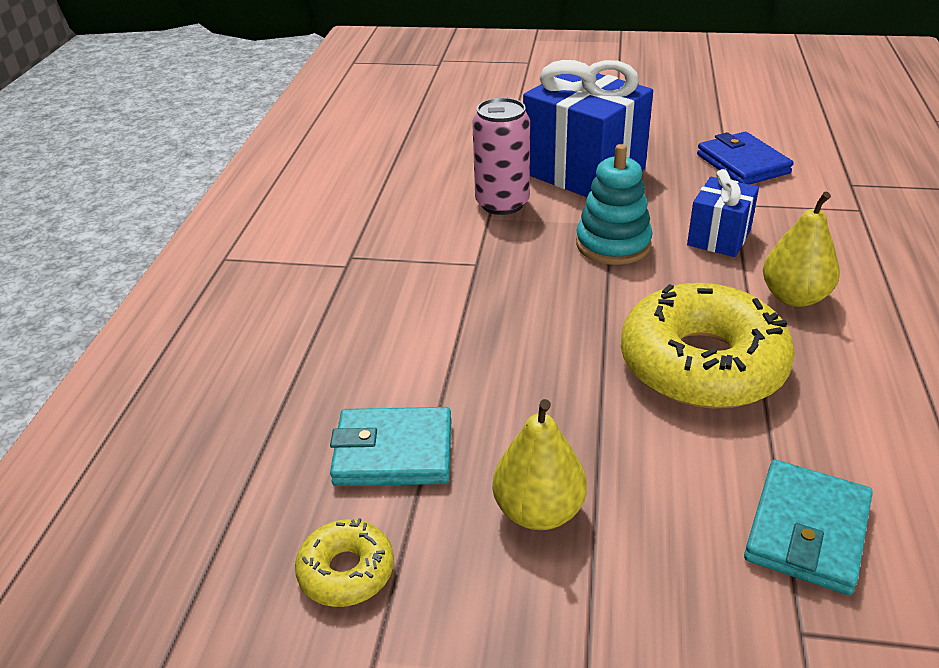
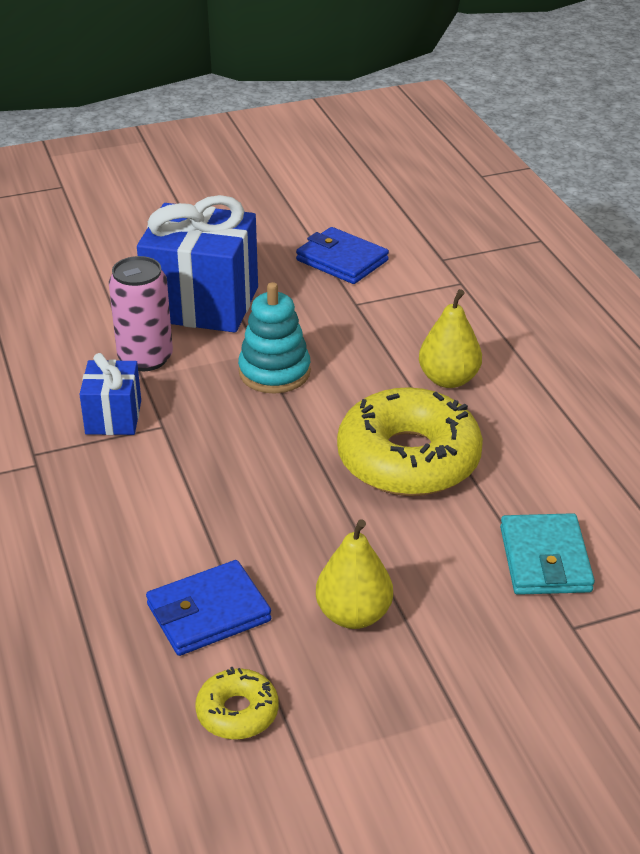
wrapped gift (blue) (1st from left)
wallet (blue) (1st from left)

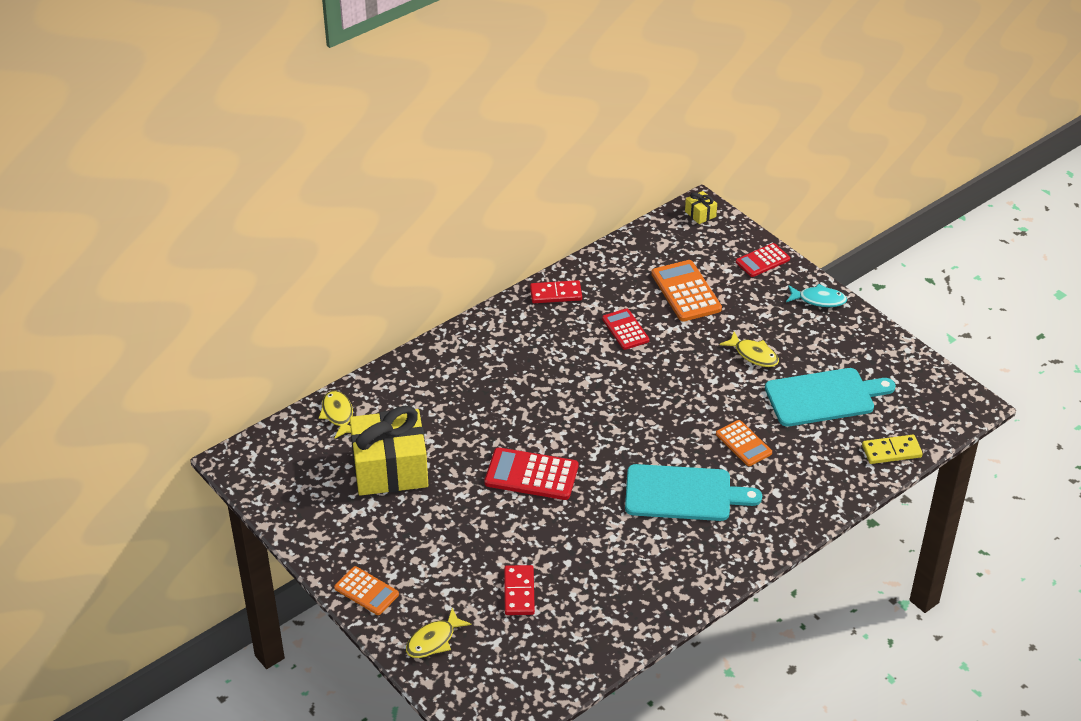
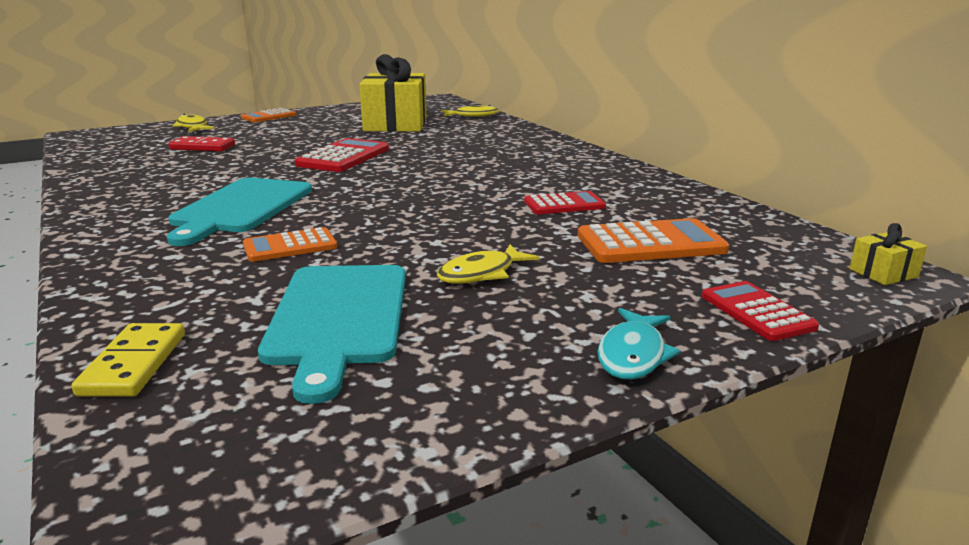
domino piece (scarlet) (2nd from left in the first image)

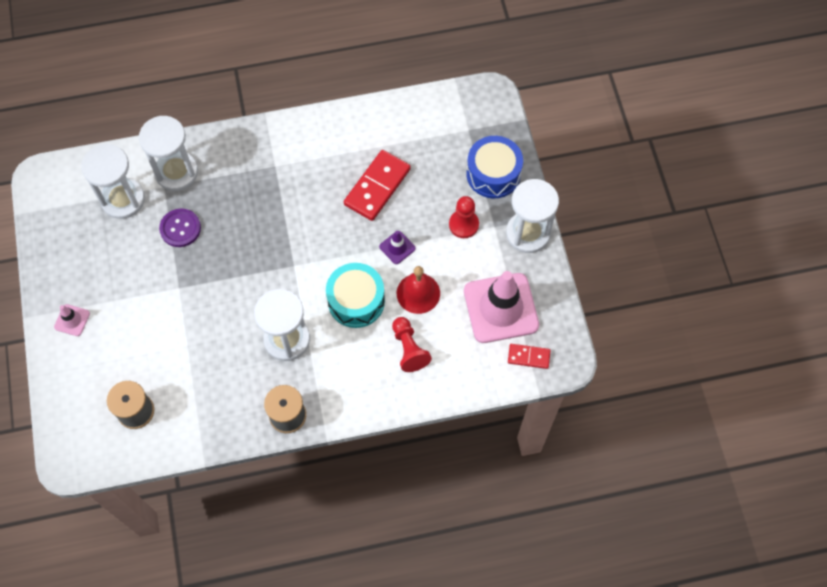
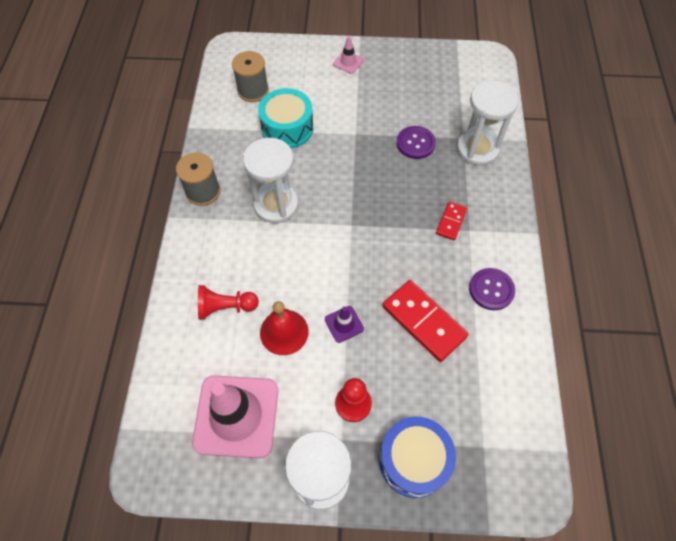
sandglass (white) (1st from left in the first image)
snare drum (aqua)
domino piece (scarlet) (2nd from left)
sewing button (royal purple) (2nd from left)

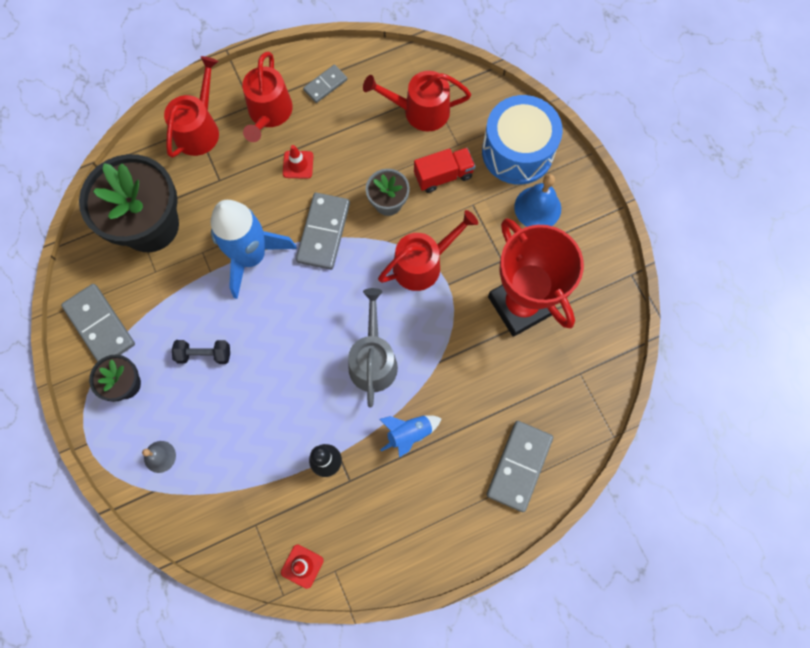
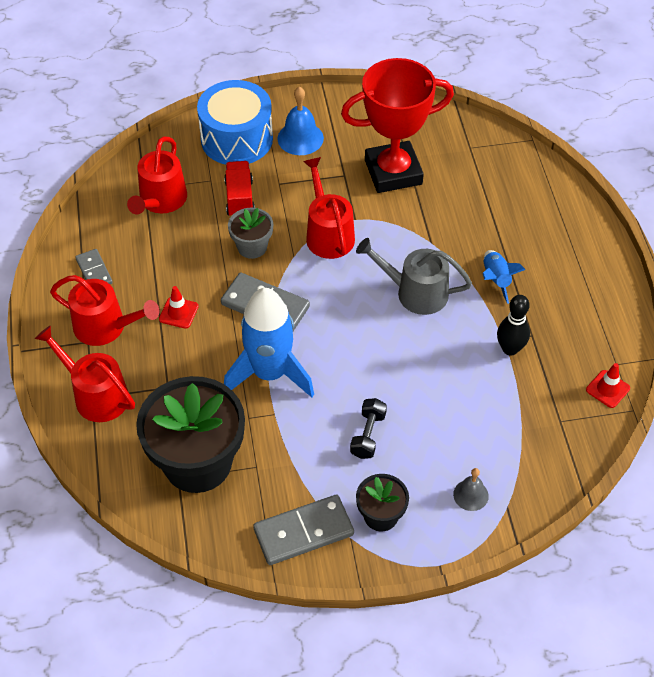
domino piece (gray) (4th from left in the first image)

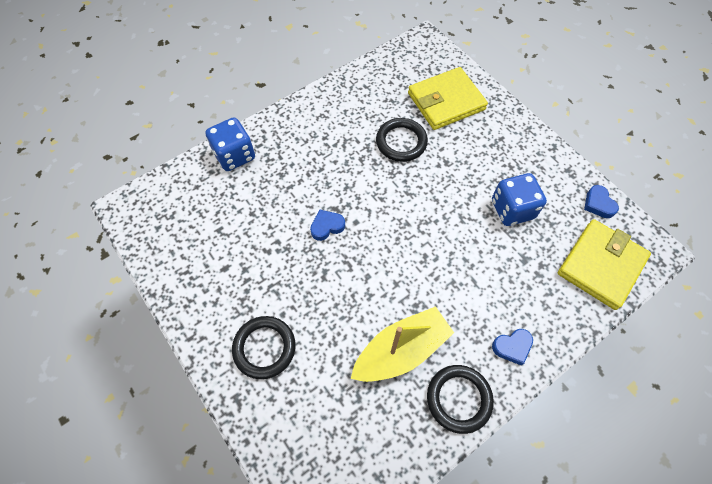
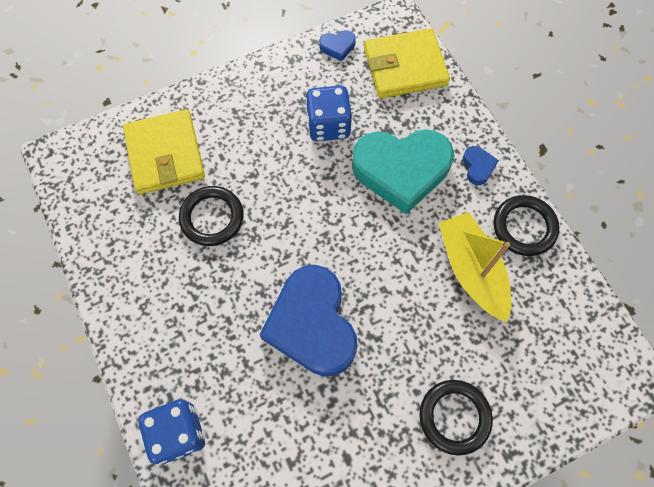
heart shape (blue) (1st from left)
wallet (yellow) (2nd from left)
heart shape (aqua)

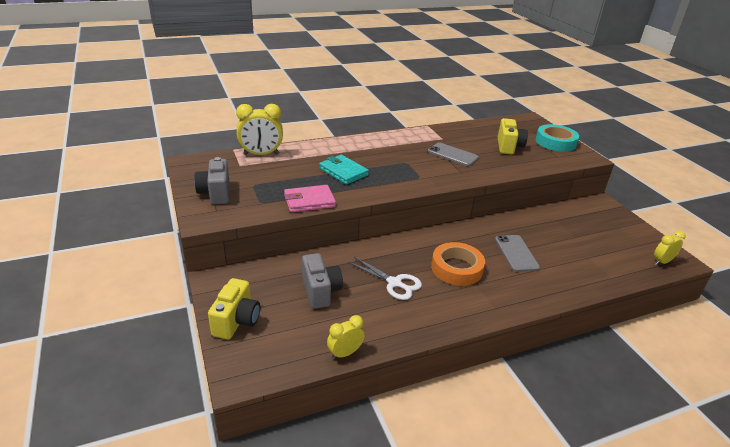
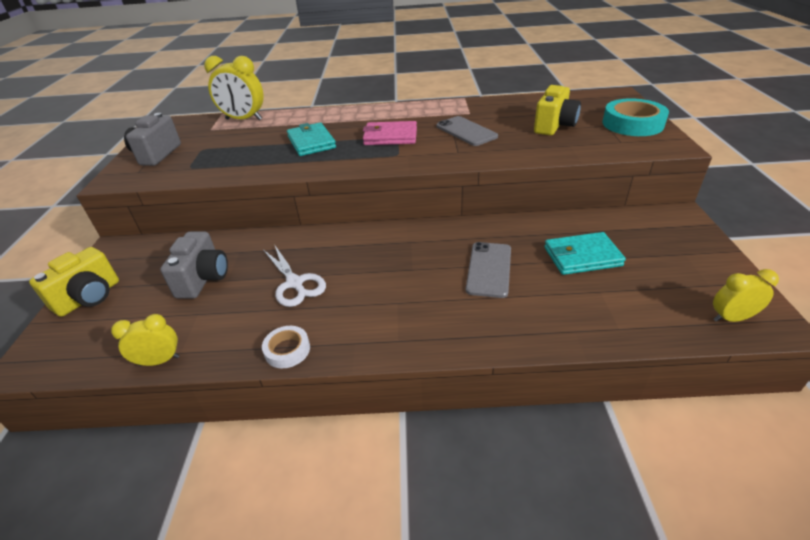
wallet (pink)
tape (orange)
wallet (aqua) (2nd from left)
tape (white)

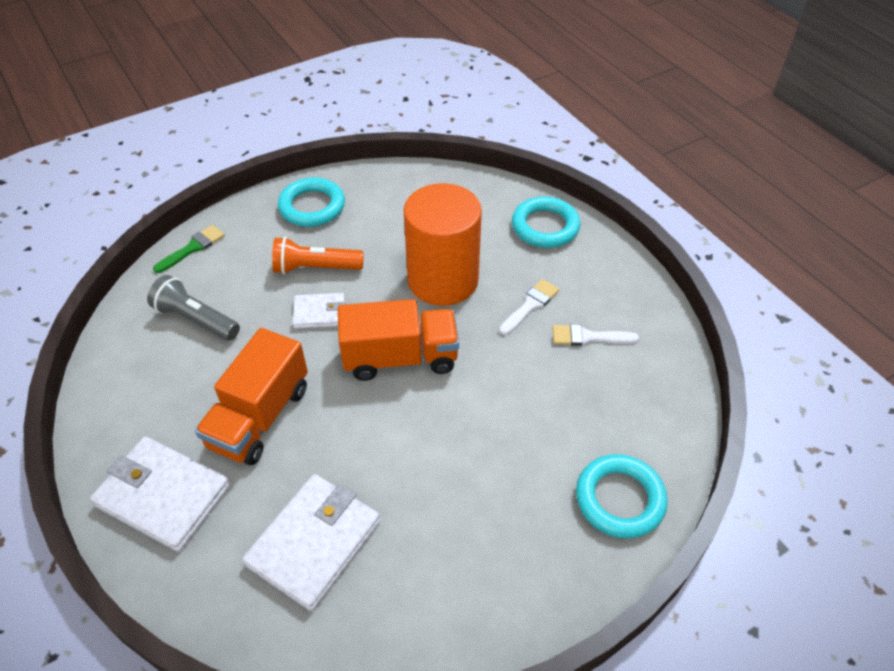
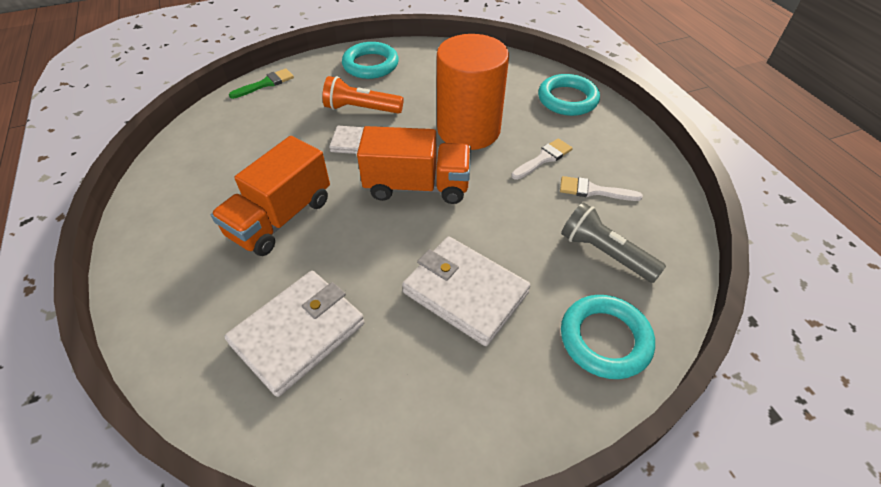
flashlight (gray)
wallet (white) (3rd from left)

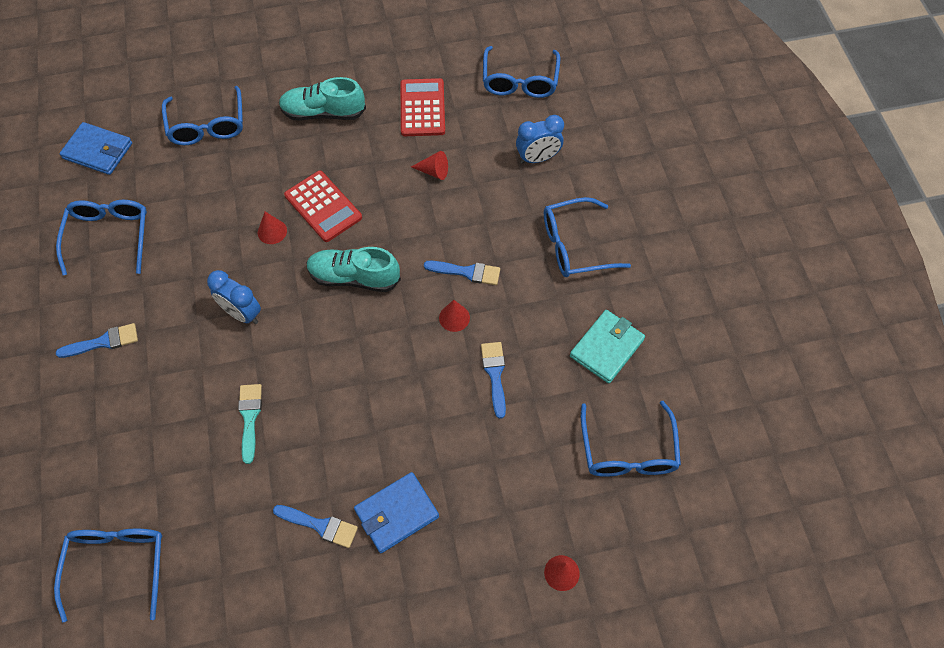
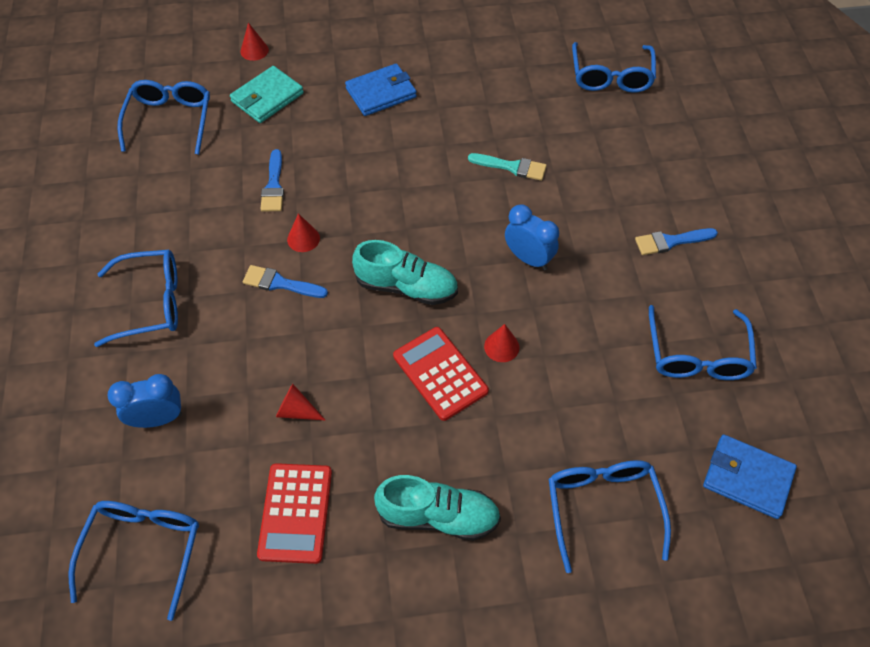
wallet (aqua)
paintbrush (aqua)
paintbrush (blue) (2nd from left in the first image)

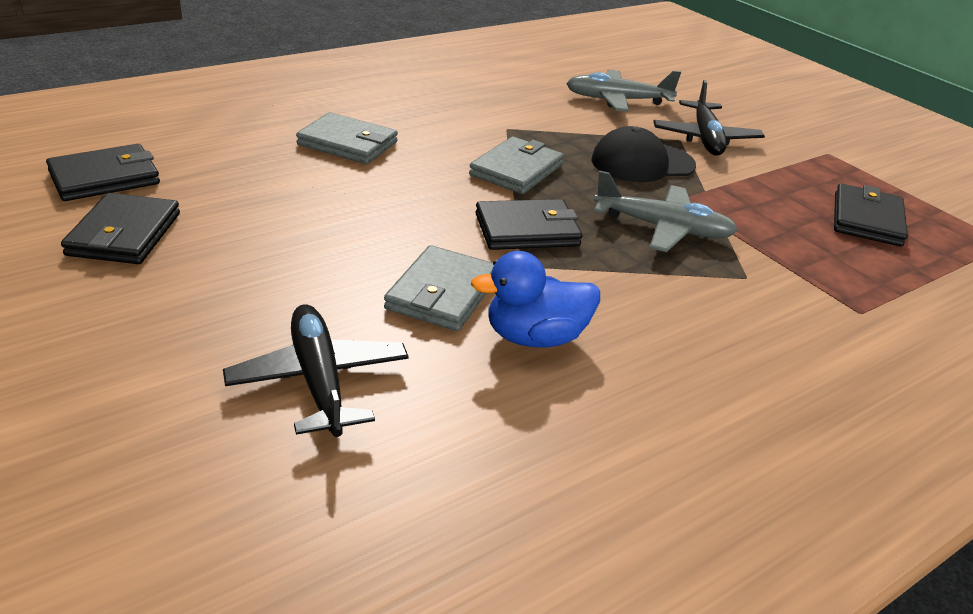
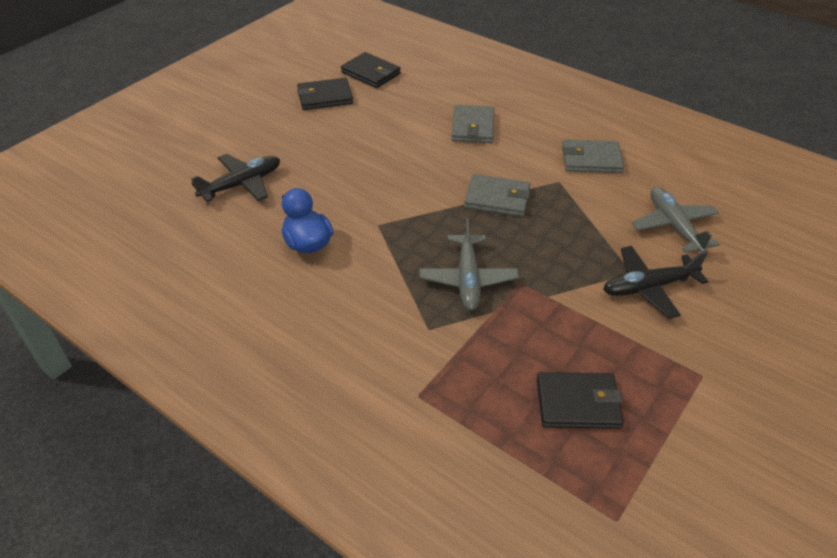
peaked cap (black)
wallet (black) (3rd from left in the first image)
wallet (gray) (3rd from left)

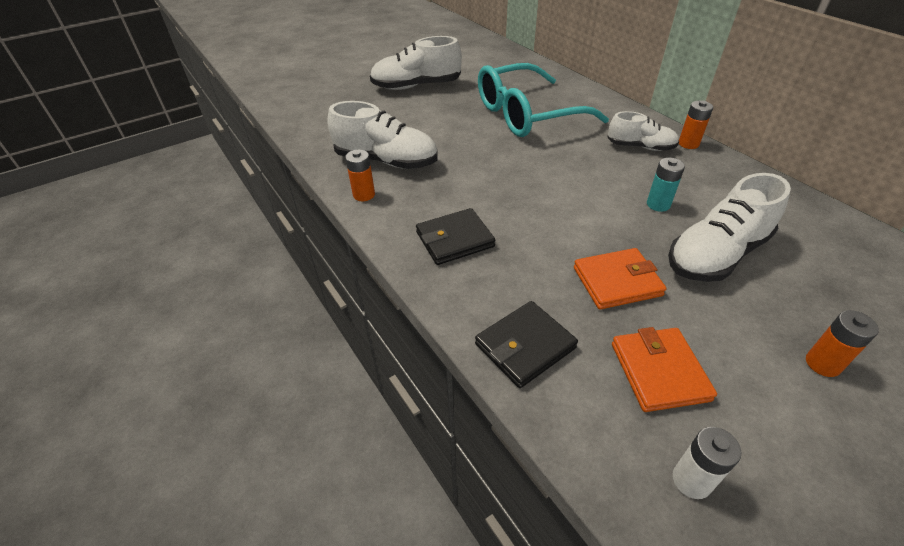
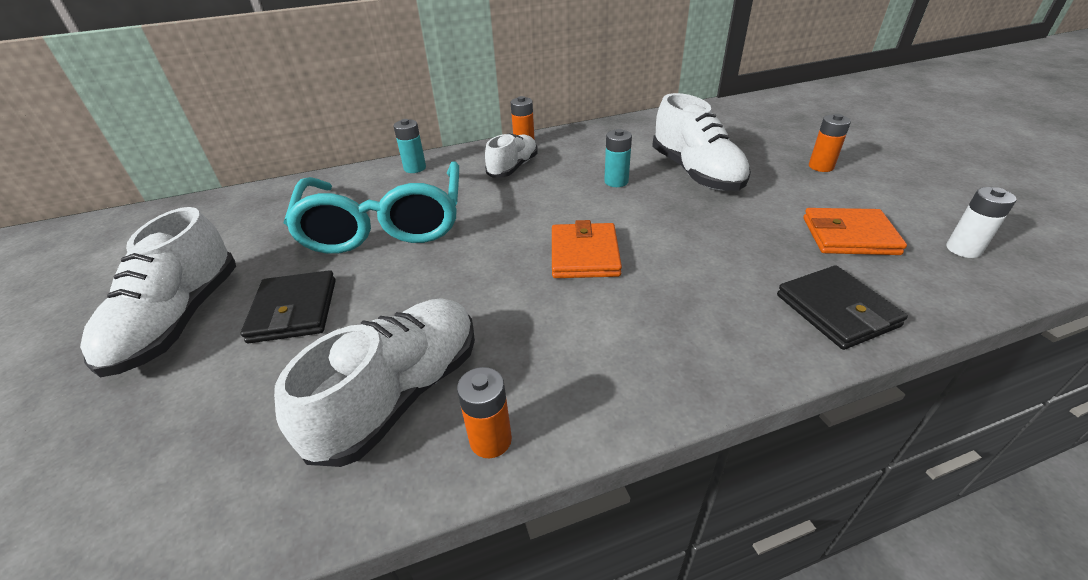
wallet (black) (1st from left)
wallet (orange) (1st from left)
battery (aqua) (1st from left)

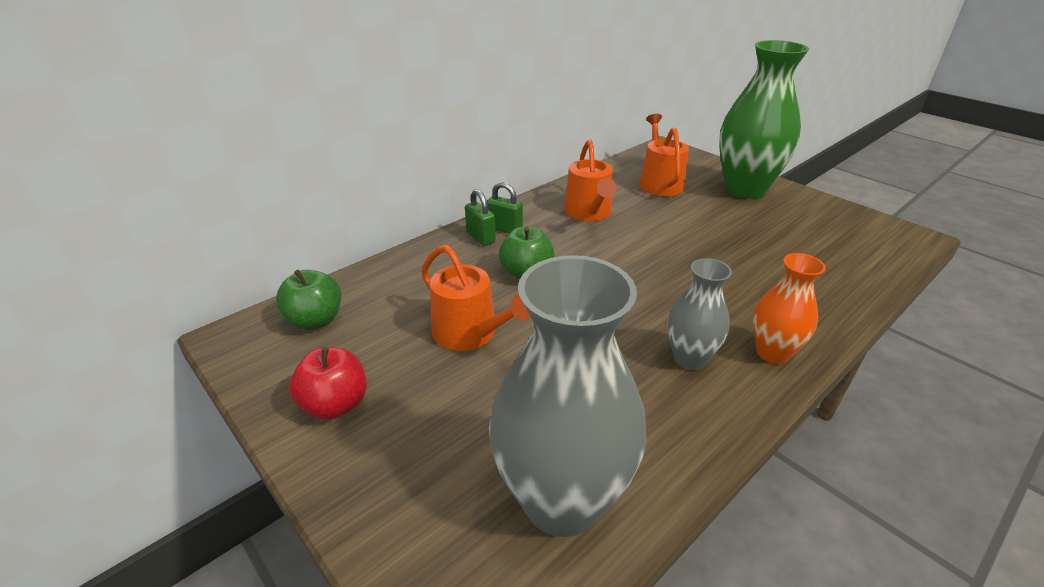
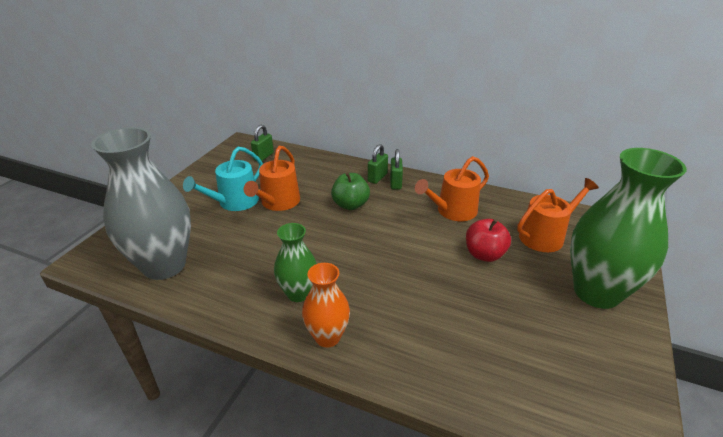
vase (leaf-green) (1st from left)
padlock (leaf-green) (1st from left)
apple (scarlet)
sprinkling can (aqua)

